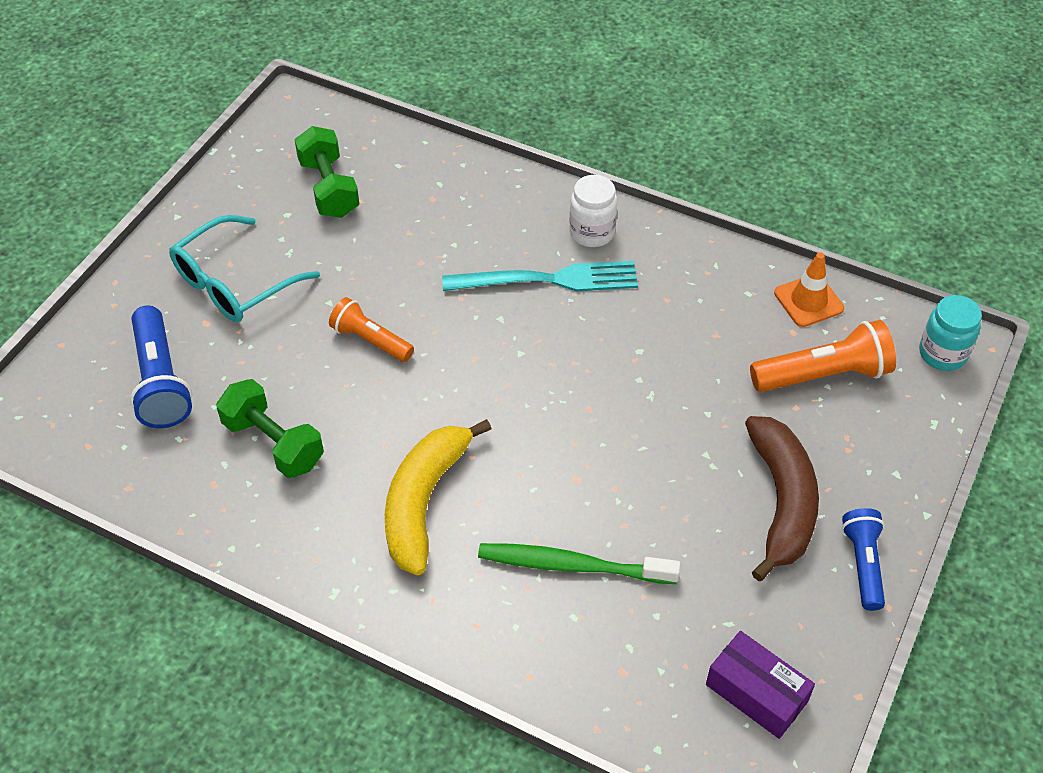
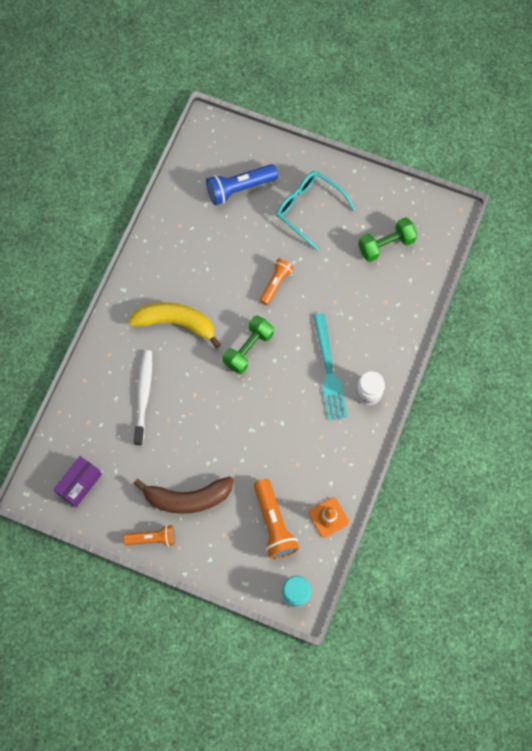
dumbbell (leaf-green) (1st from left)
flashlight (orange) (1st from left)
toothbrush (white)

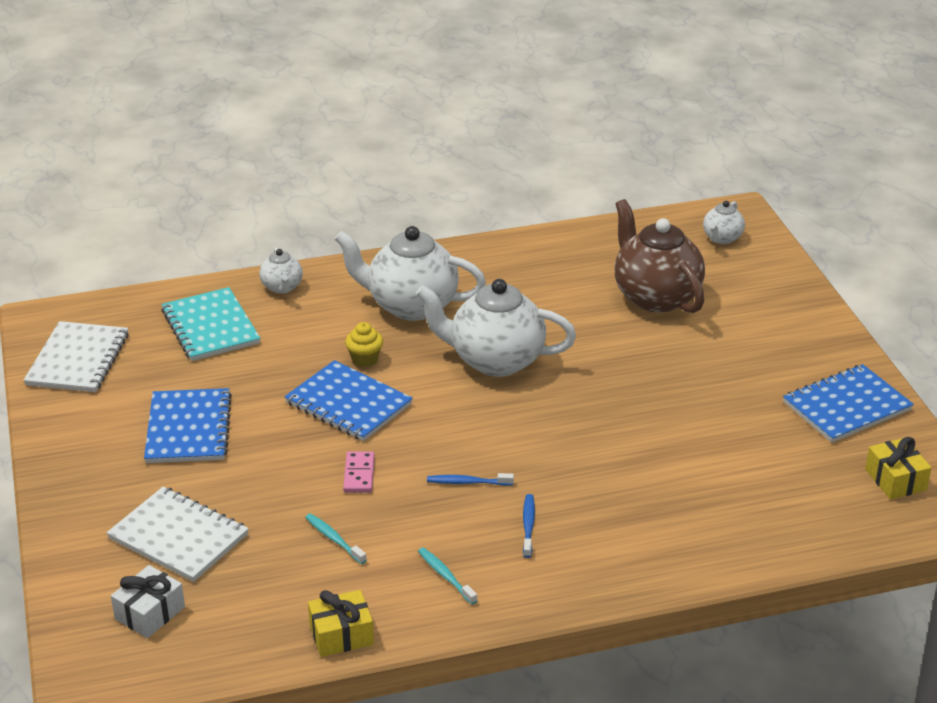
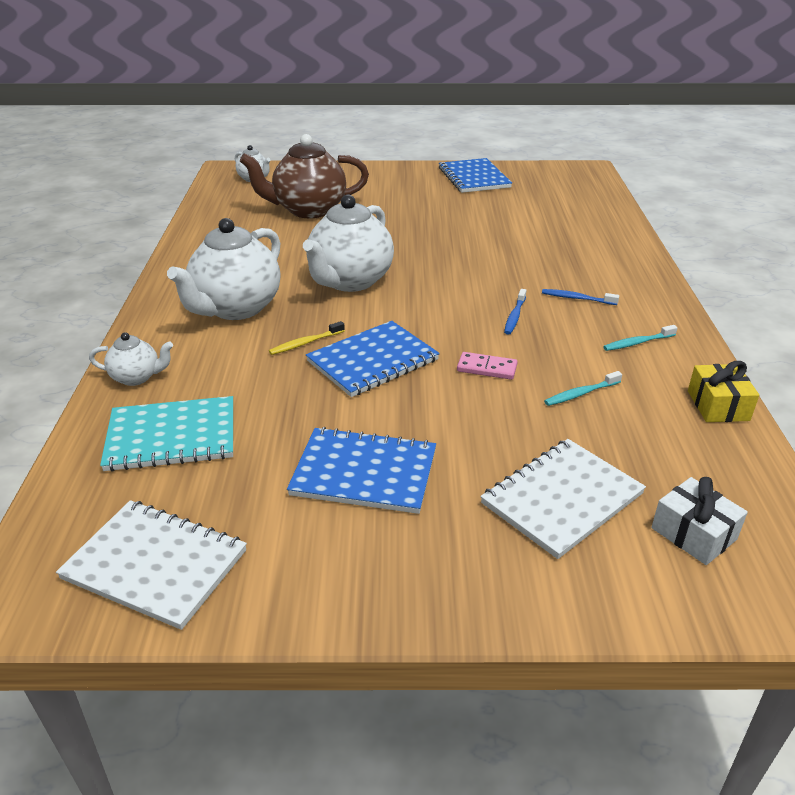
toothbrush (yellow)
wrapped gift (yellow) (2nd from left in the first image)

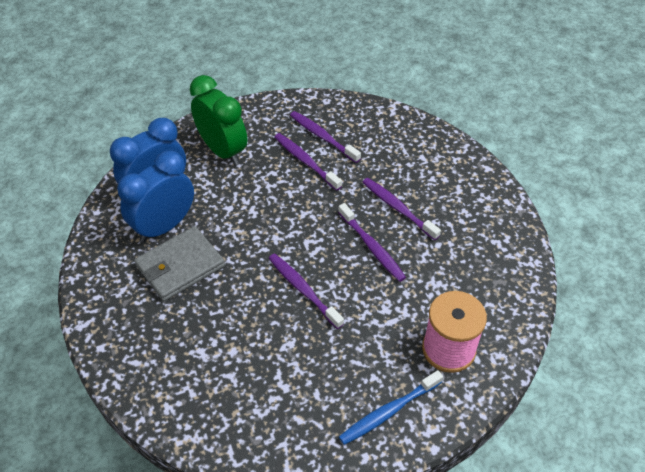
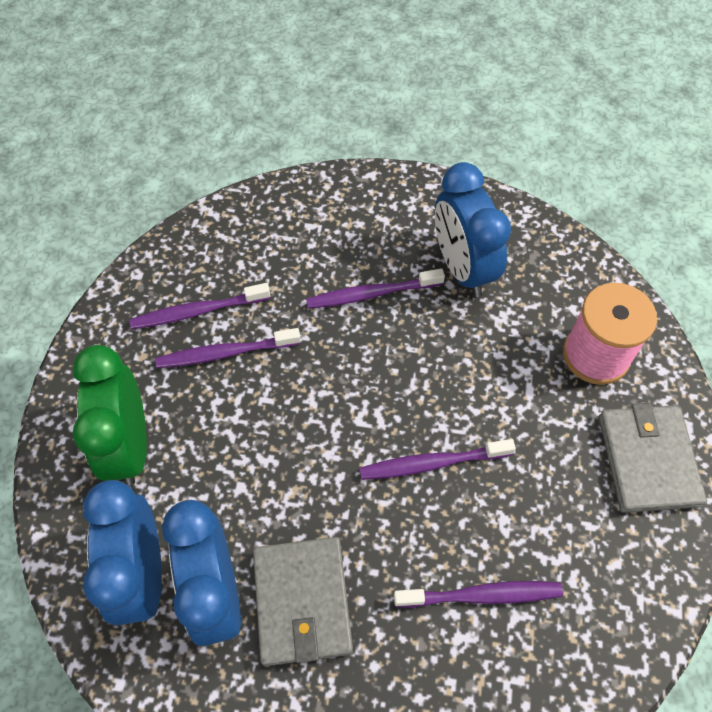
alarm clock (leaf-green)
toothbrush (royal purple) (5th from left)
wallet (gray) (2nd from left)
alarm clock (blue) (3rd from left)

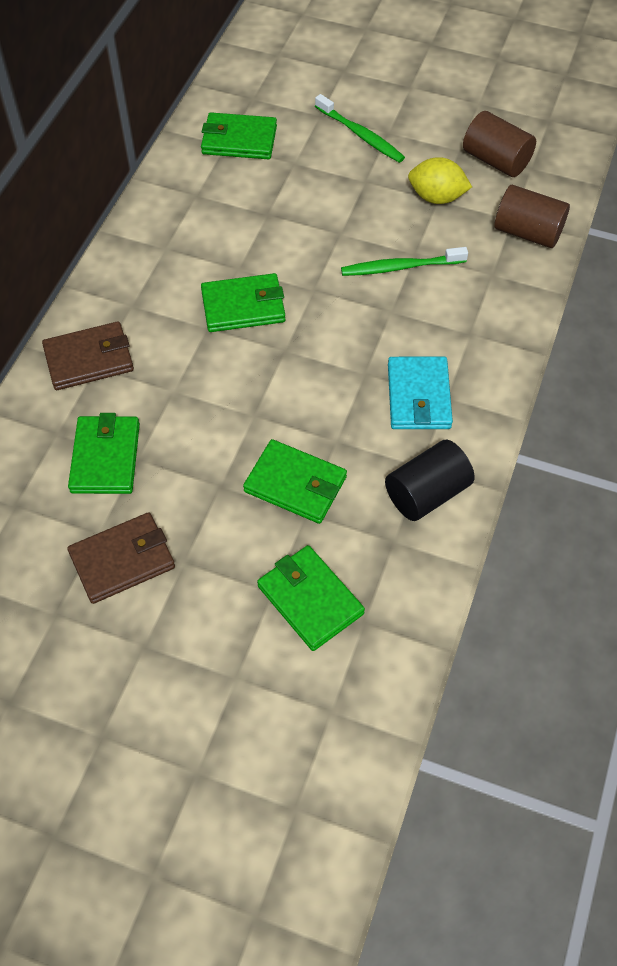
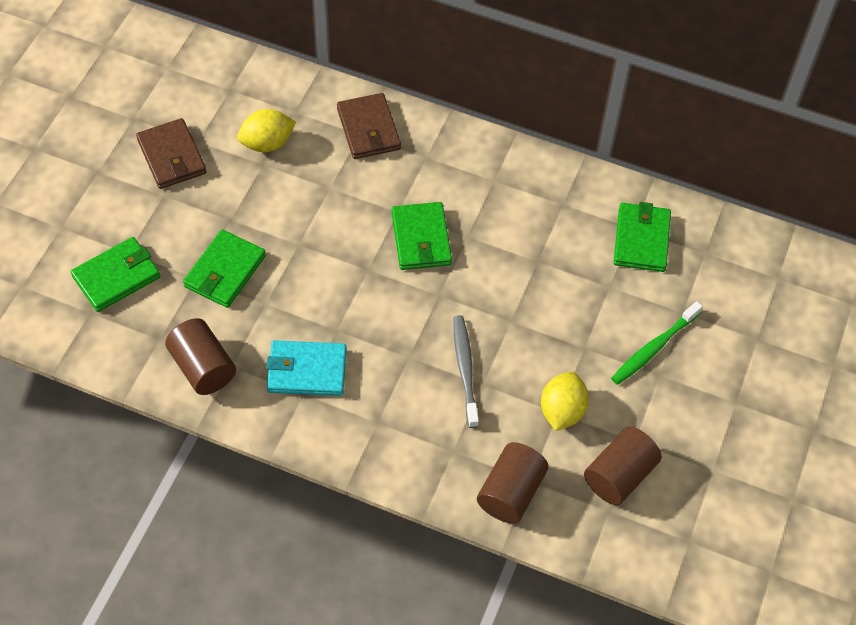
toothbrush (gray)
lemon (yellow) (1st from left)
cylinder (dark brown) (1st from left)

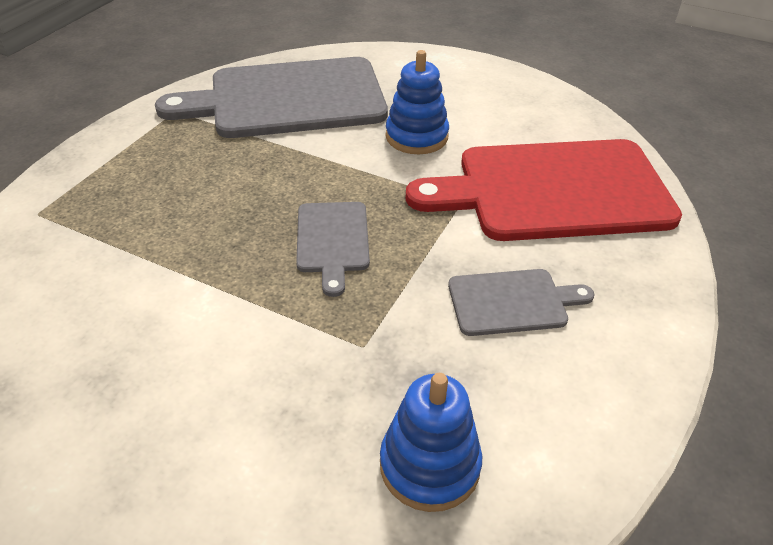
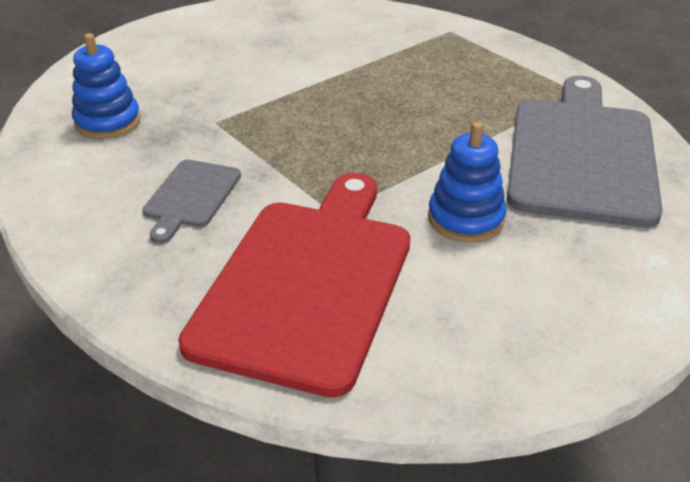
bread board (gray) (2nd from left in the first image)

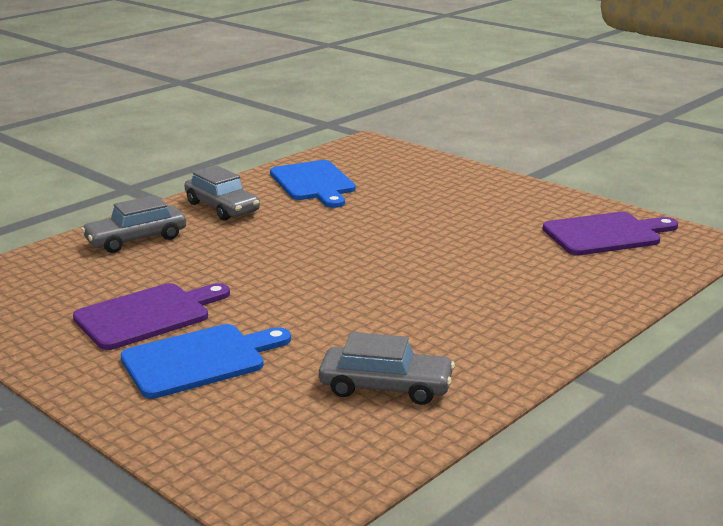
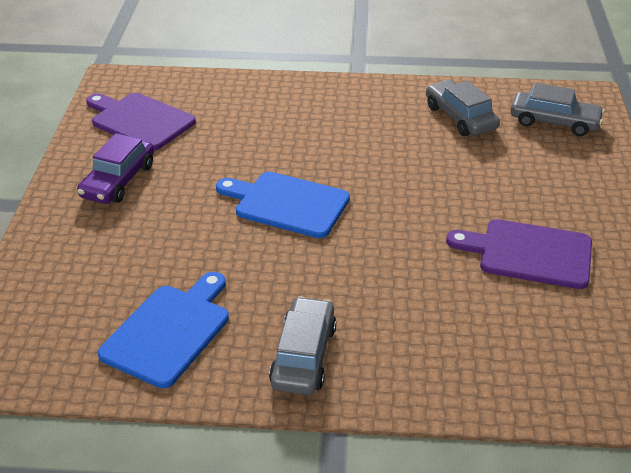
car (gray) (3rd from left)
bread board (blue) (2nd from left)
car (royal purple)

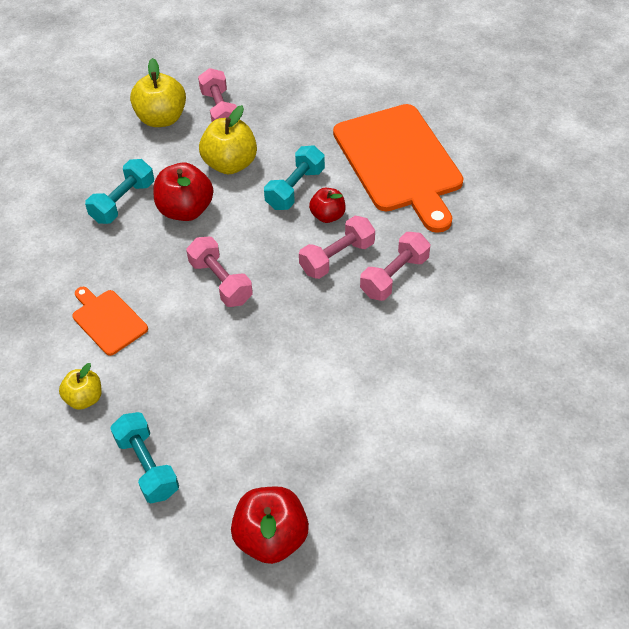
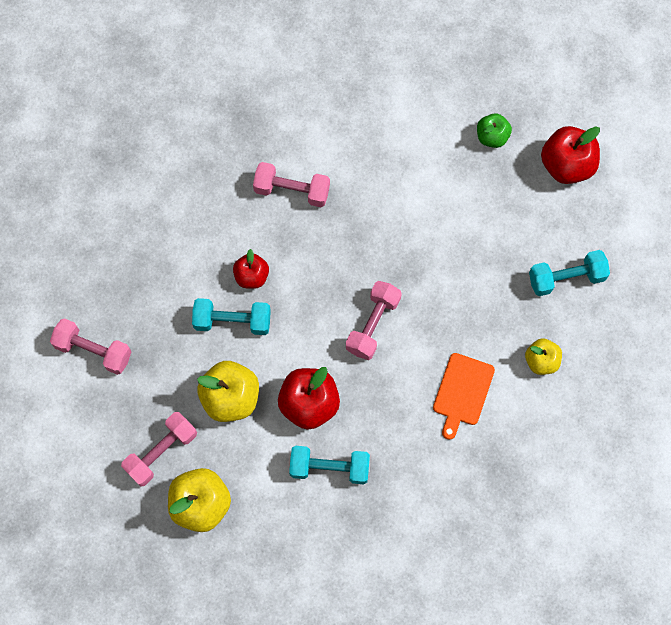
bread board (orange) (2nd from left in the first image)
dumbbell (pink) (1st from left)
dumbbell (aqua) (3rd from left)
apple (leaf-green)

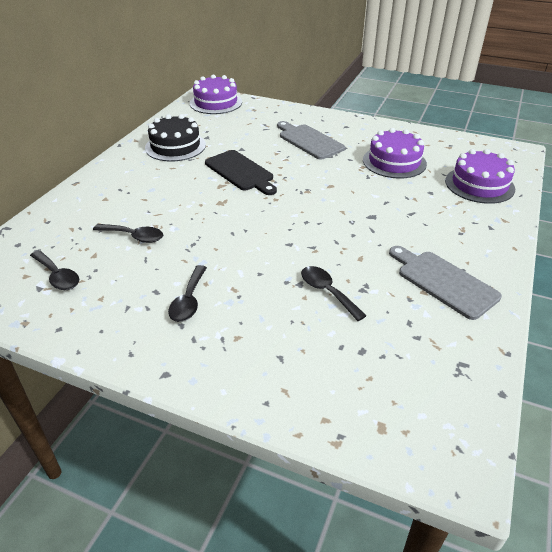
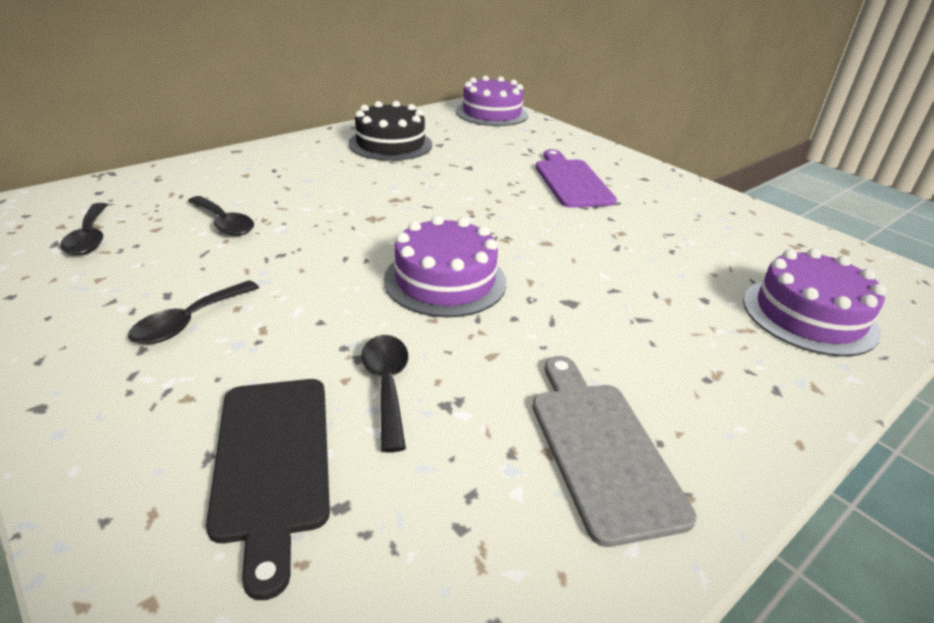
bread board (royal purple)
cake (royal purple) (1st from left)
bread board (black)

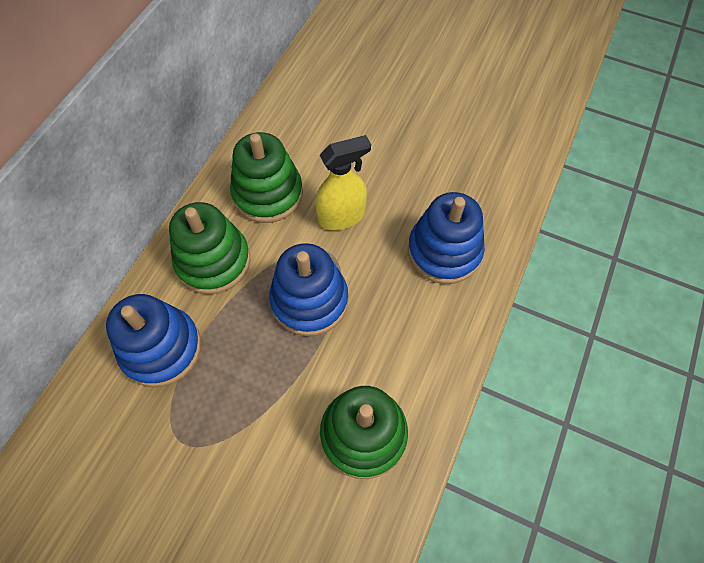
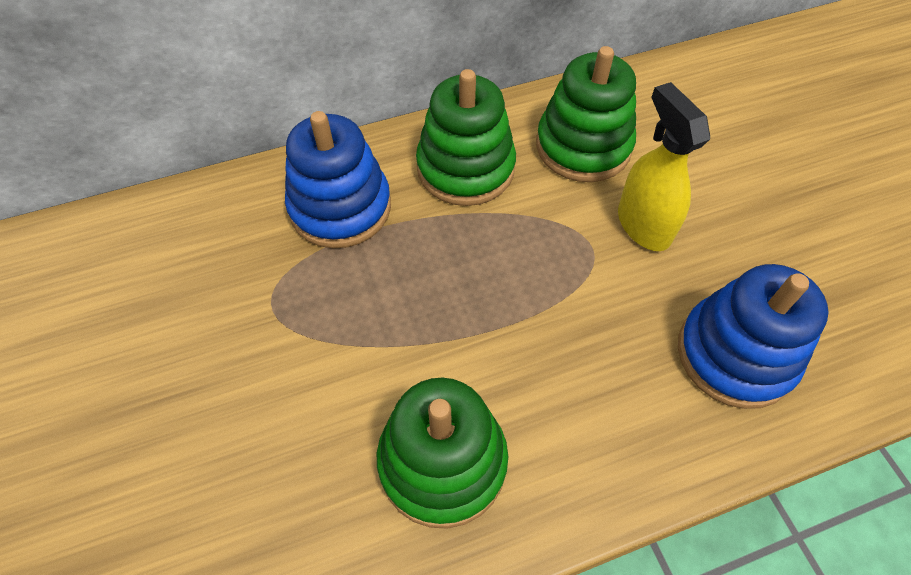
sprayer (yellow)
stacking rings (blue) (2nd from left in the first image)

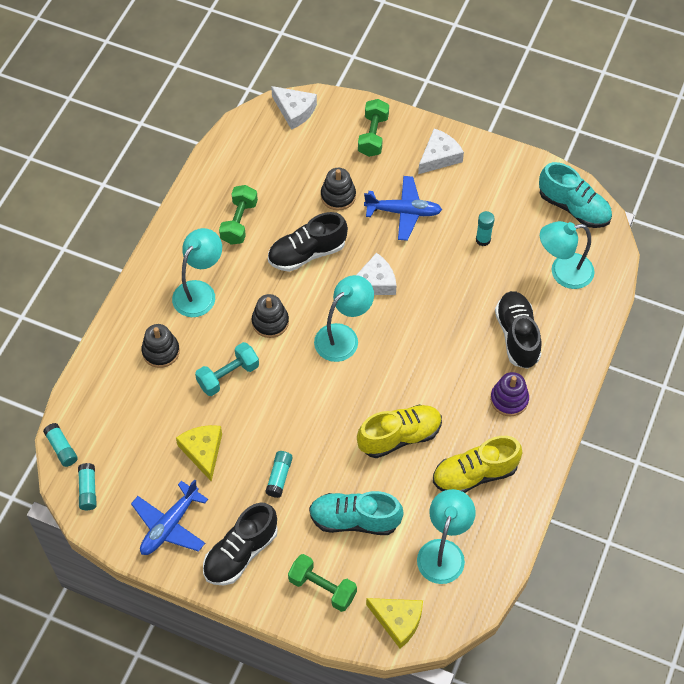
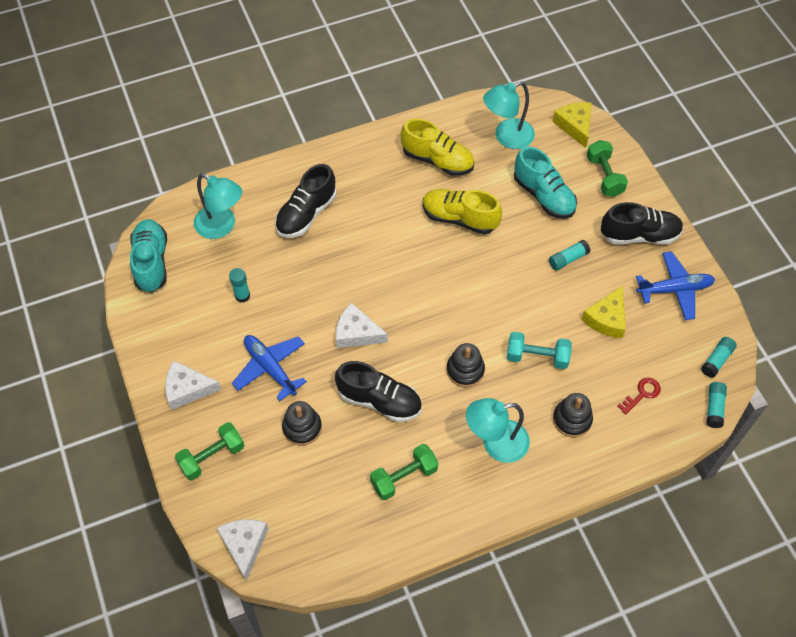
lamp (aqua) (2nd from left in the first image)
stacking rings (royal purple)
latchkey (scarlet)

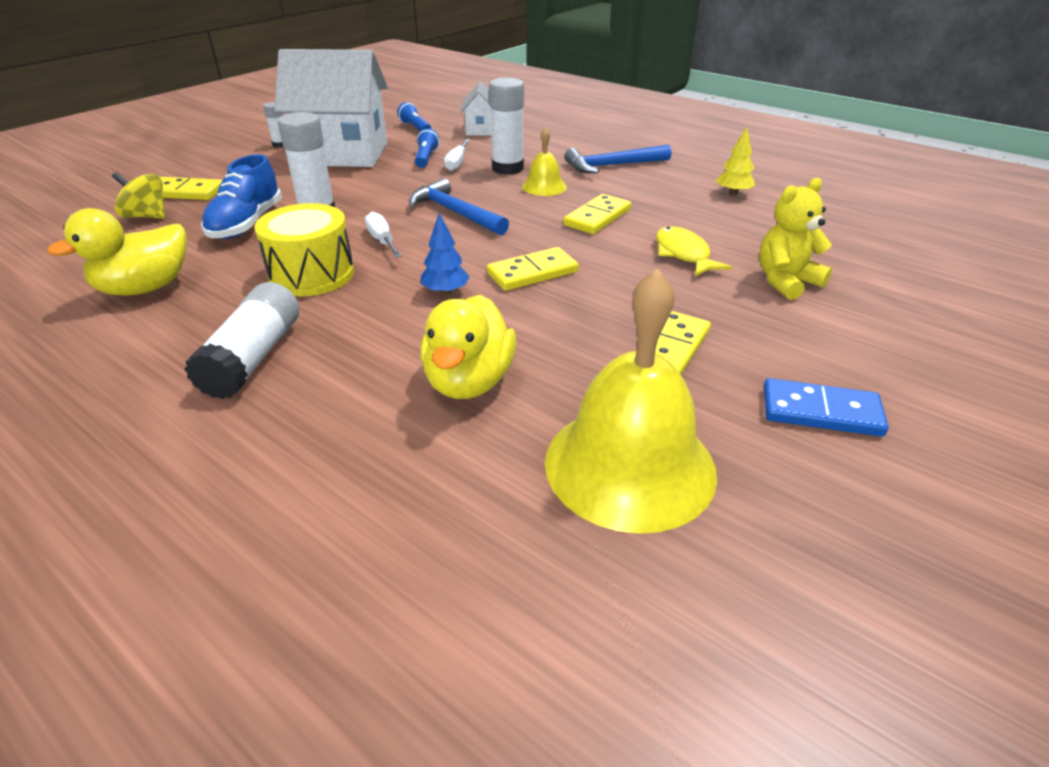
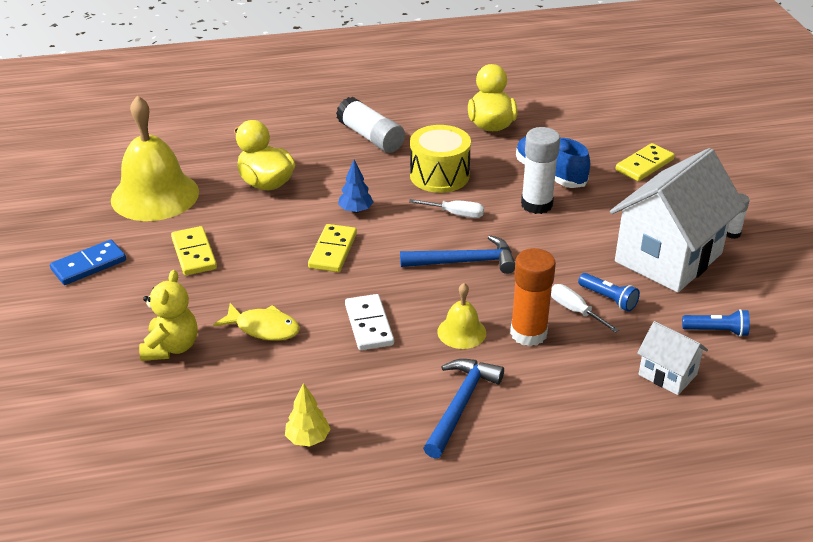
stick of glue (orange)
spinning top (yellow)
domino piece (white)

